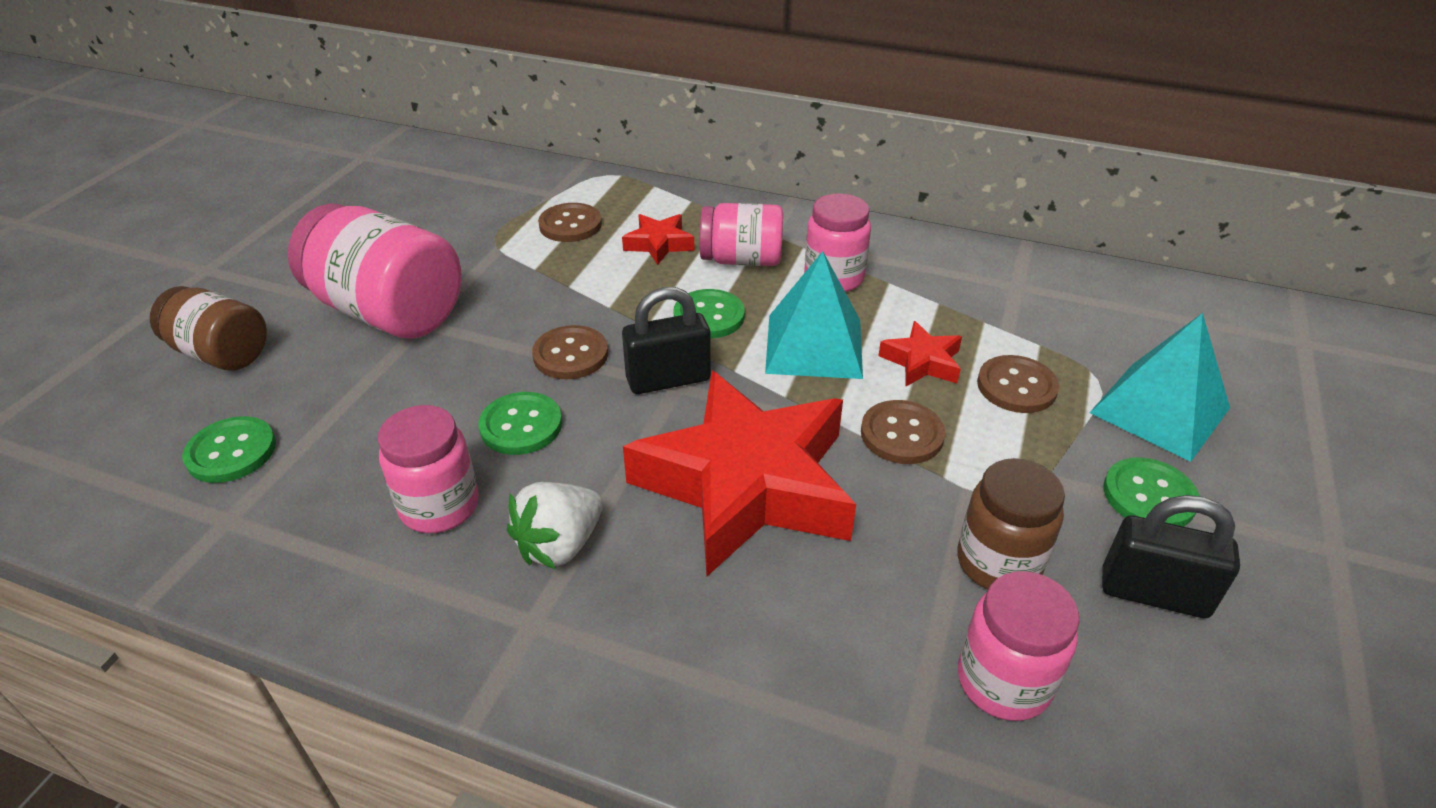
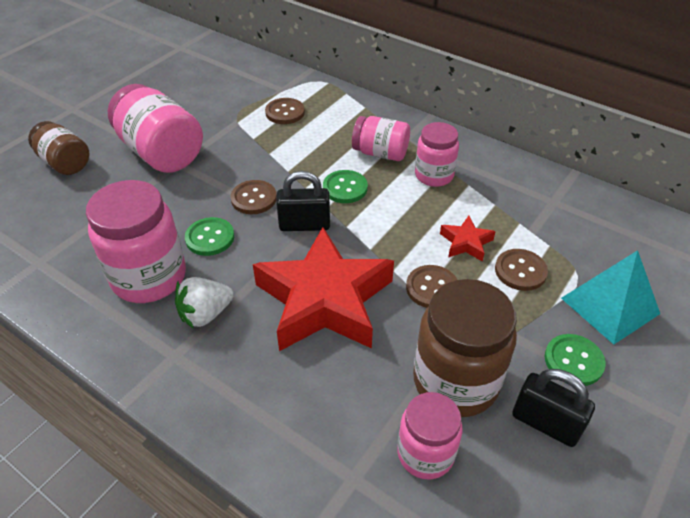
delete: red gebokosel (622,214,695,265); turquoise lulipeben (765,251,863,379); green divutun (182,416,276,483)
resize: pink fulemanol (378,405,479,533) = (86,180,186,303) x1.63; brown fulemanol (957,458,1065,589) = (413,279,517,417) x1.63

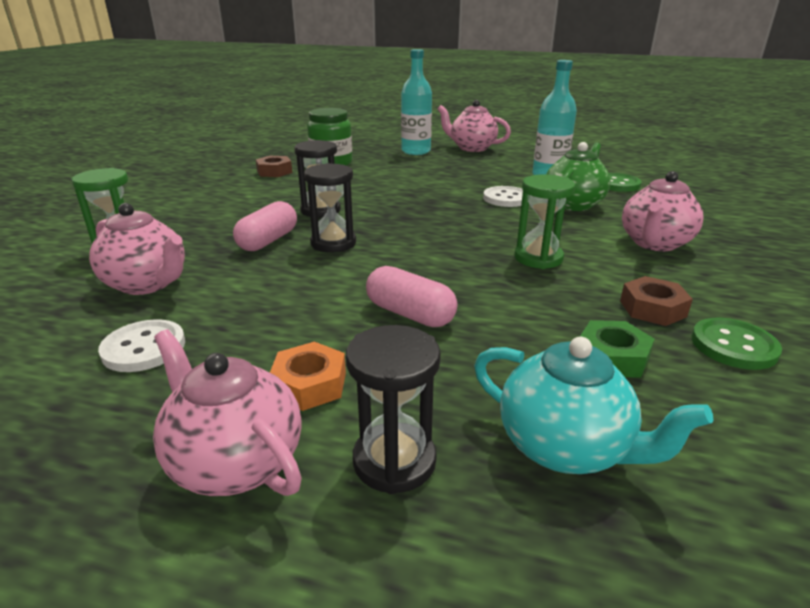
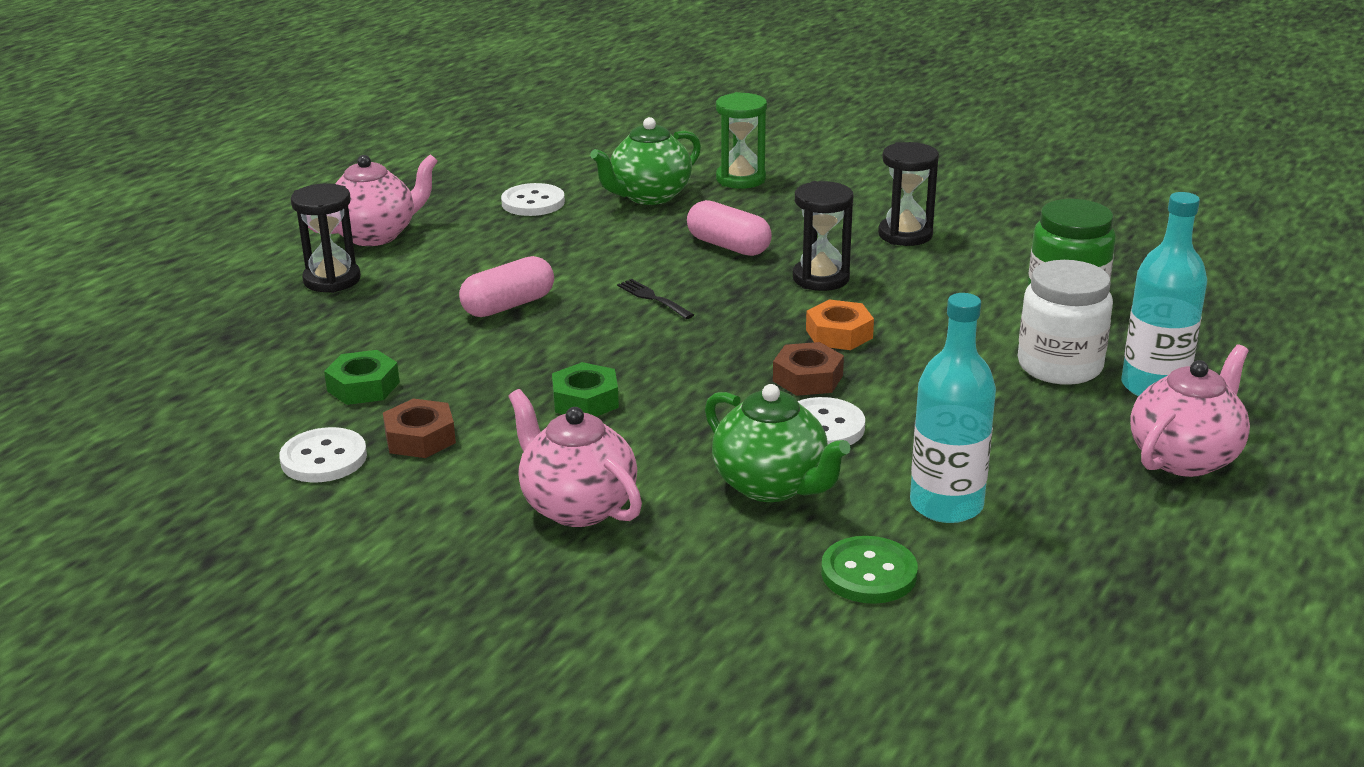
delete: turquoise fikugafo (474,337,714,474)
insert: white fulemanol (1018,260,1113,385); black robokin (617,279,694,319)
move: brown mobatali (256,156,292,177) to (773,342,844,396); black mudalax (304,163,356,252) to (878,142,939,246); orange mobatali (270,342,346,411) to (806,299,874,350)
replace: green mudalax (515,174,575,269) to green mobatali (552,362,619,417)
recolor: pink fikugafo (89,203,185,295) to green fikugafo (590,117,701,205); green divutun (692,318,782,370) to white divutun (279,427,367,482)

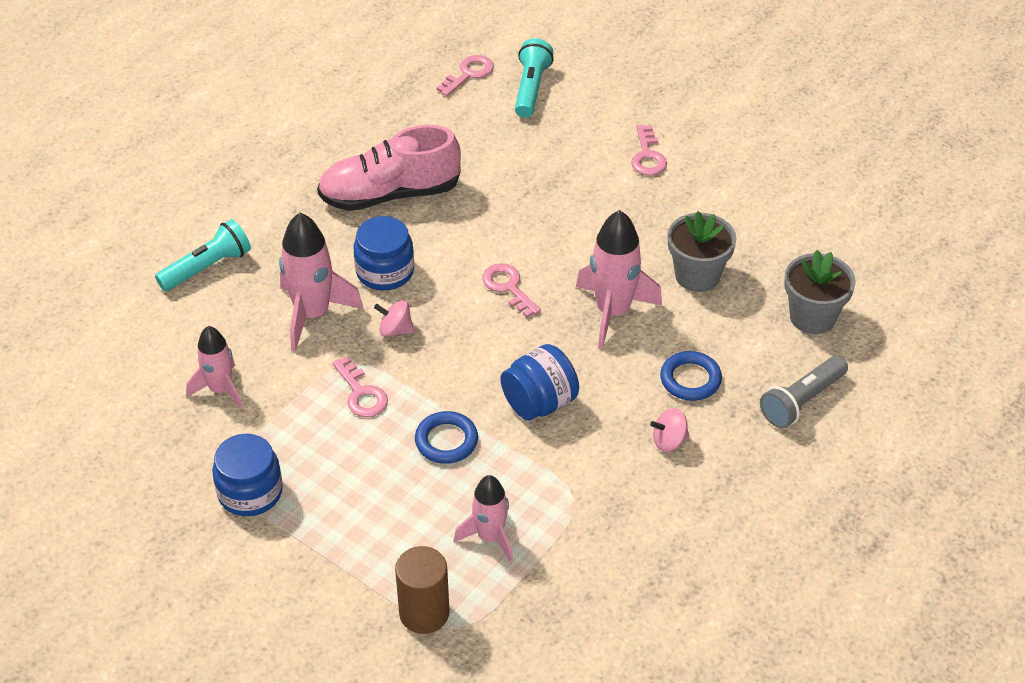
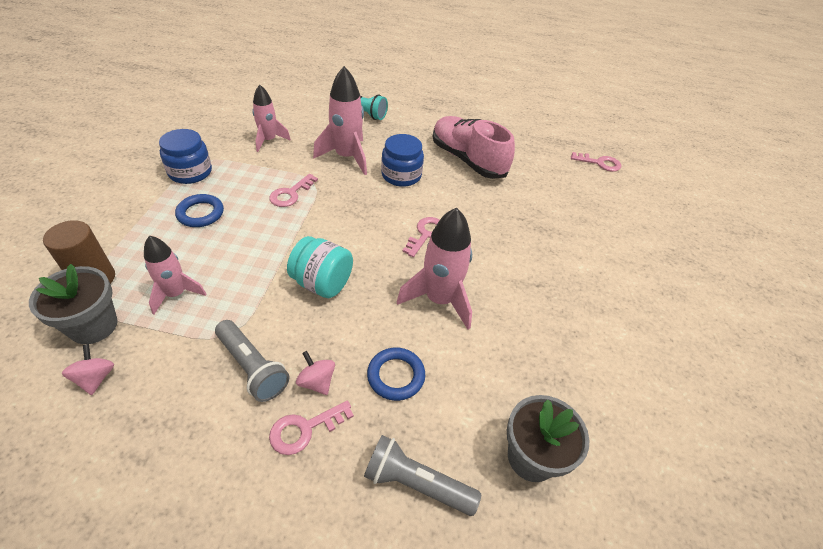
delete: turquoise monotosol (515,39,554,118)
insert: grey monotosol (215,320,290,402)
move: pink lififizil (631,125,667,176) to (269,400,354,455); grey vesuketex (668,211,737,292) to (29,264,117,344); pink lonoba (374,300,414,337) to (62,344,114,395); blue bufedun (415,411,478,464) to (175,194,224,227)
recolor: blue fulemanol (501,344,579,420) to turquoise fulemanol (287,236,353,298)

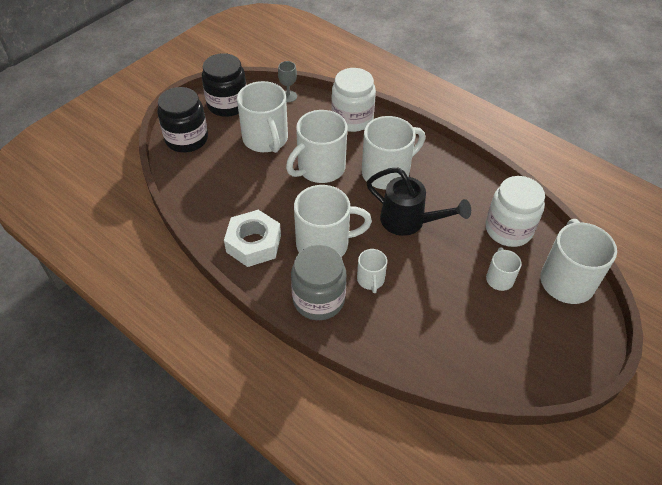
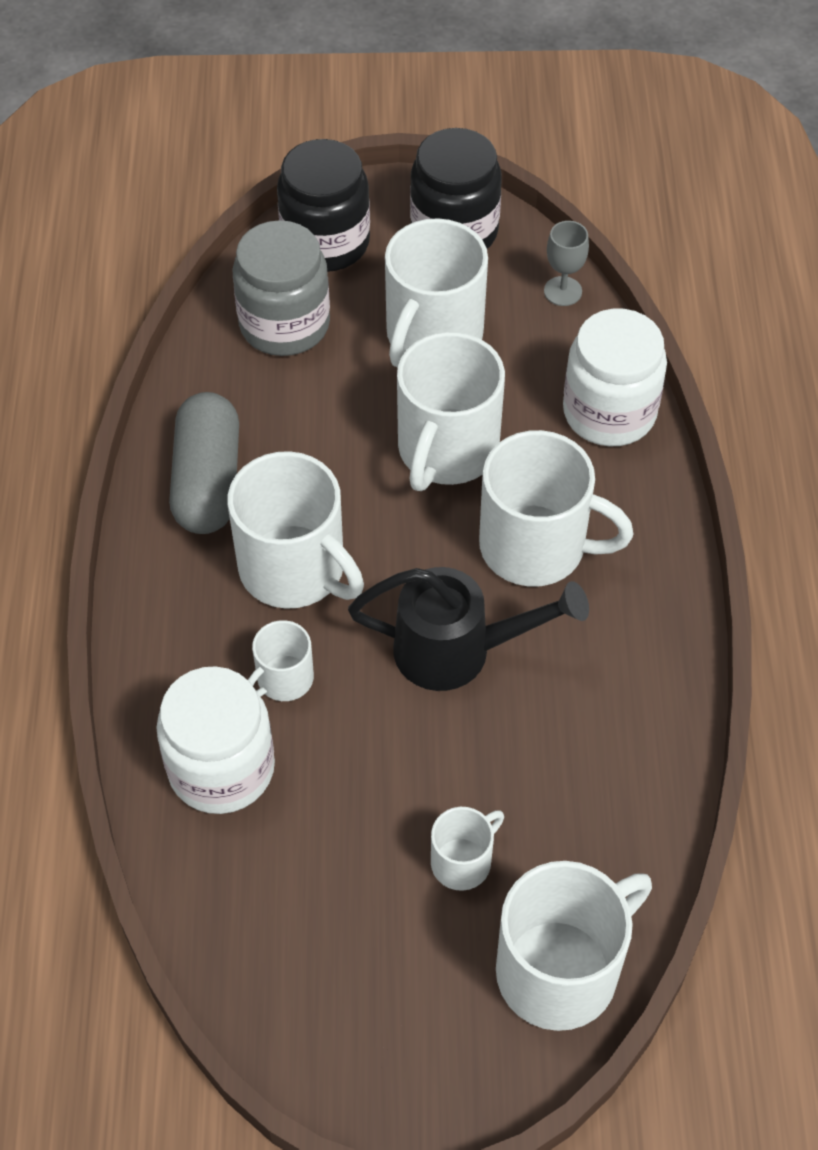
move: white fulemanol (485,176,545,247) to (156,666,275,814); grey fulemanol (291,245,346,320) to (233,220,330,356)
replace: white mobatali (224,210,281,267) to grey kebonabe (169,392,239,534)
rotate: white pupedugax (286,110,348,183) = (397,332,505,491) 75 degrees counterclockwise; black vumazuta (367,167,471,236) = (348,567,589,691) 75 degrees counterclockwise

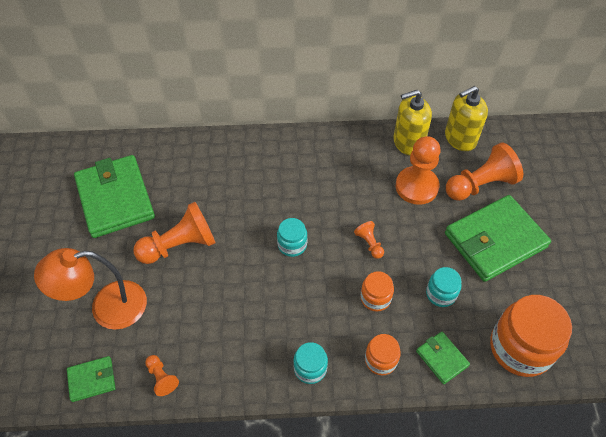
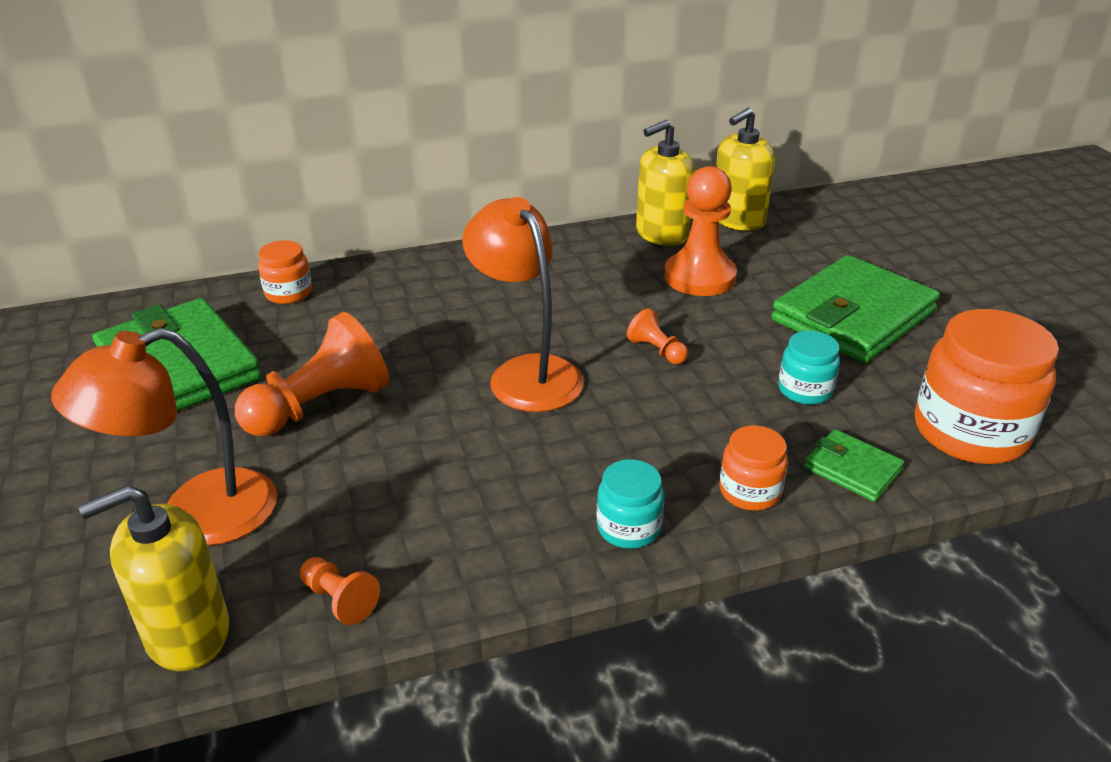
delete: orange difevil (446,142,523,201)
move: orange fulemanol (360,271,394,312) to (258,240,312,304)
replace: turquoise fulemanol (277,218,307,257) to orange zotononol (462,197,584,412); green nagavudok (67,356,115,402) to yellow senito (78,485,230,671)

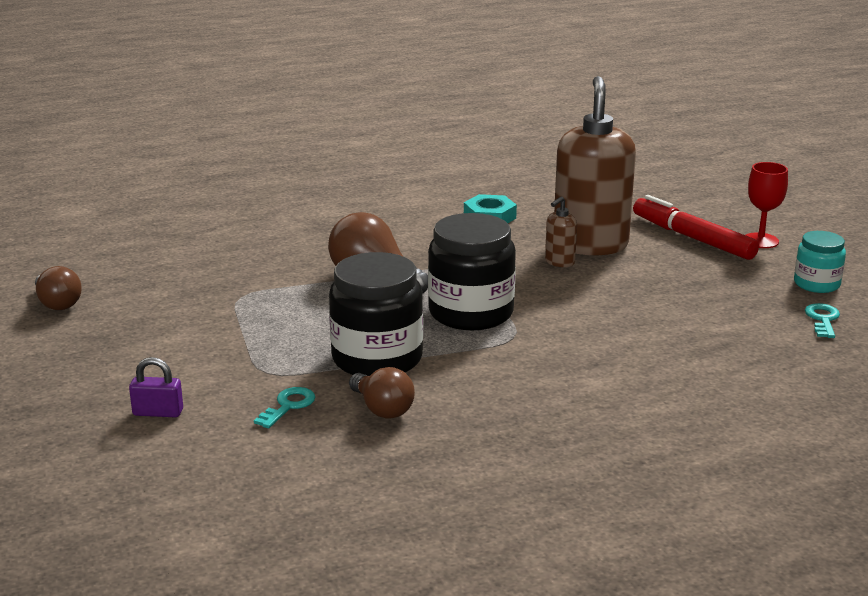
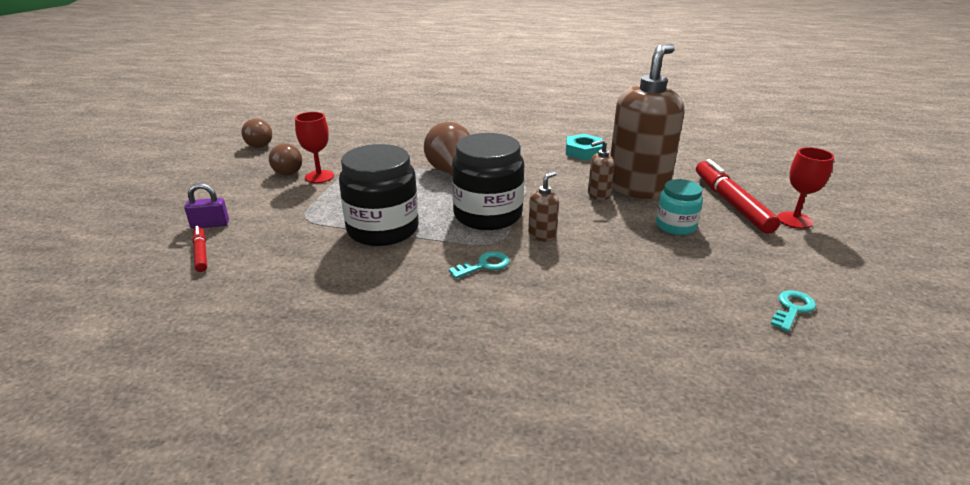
insert: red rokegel (295,112,334,183); brown senito (528,172,559,241); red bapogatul (192,226,207,272)
move: turquoise fulemanol (794,231,846,293) to (656,179,703,235); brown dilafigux (349,367,415,419) to (269,143,302,176); turquoise lififizil (254,387,315,428) to (449,251,509,279)
rotate: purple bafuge (129,357,183,417) = (184,183,229,229) 45 degrees counterclockwise

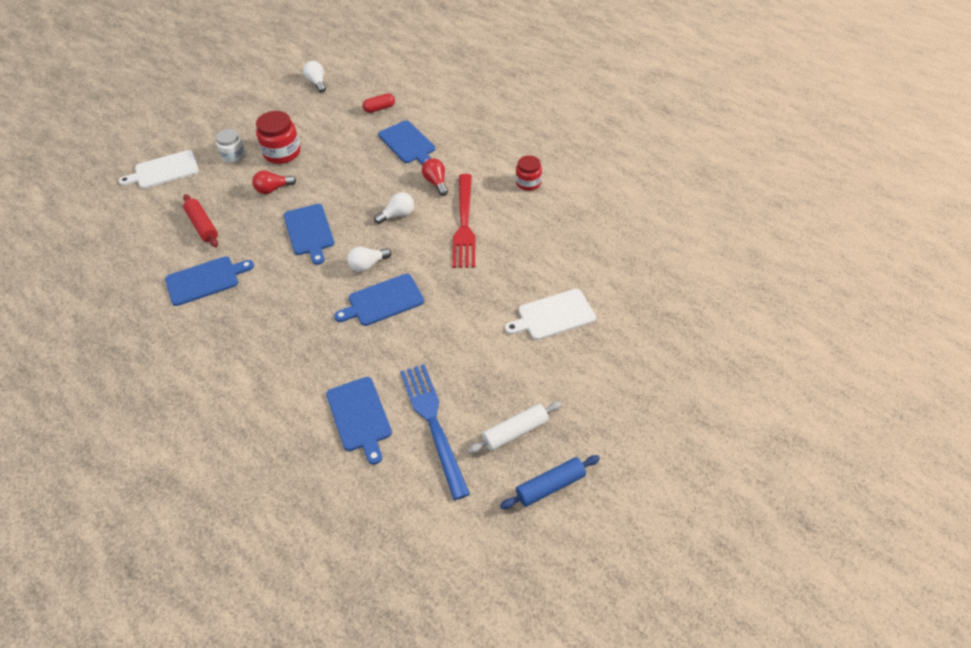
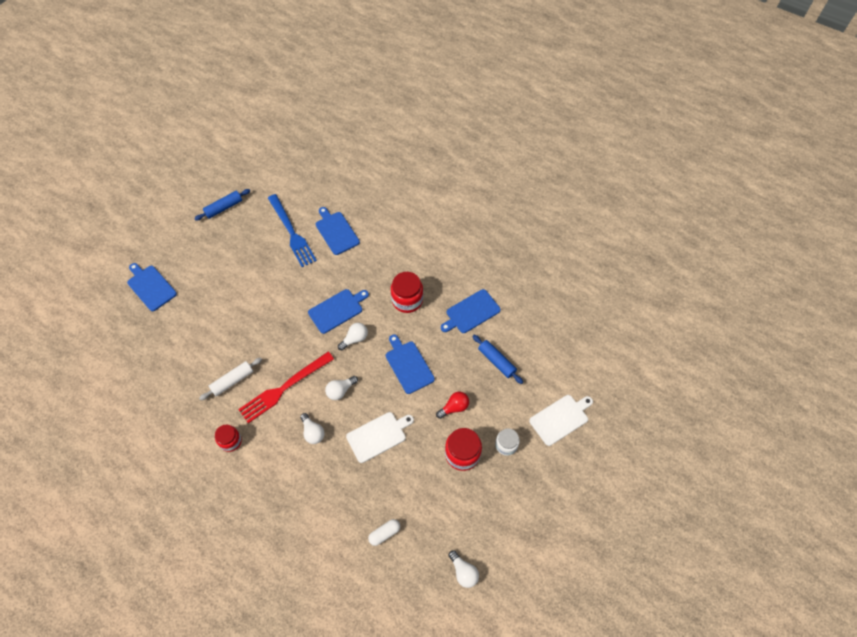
insert: red fulemanol (391,272,423,313)
move: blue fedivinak (378,120,435,165) to (127,263,177,311); white fedivinak (505,289,596,340) to (346,412,414,463); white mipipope (467,401,562,454) to (199,358,262,400)
recolor: red kebonabe (362,93,395,113) to white kebonabe (368,519,400,546); red dilafigux (422,158,448,196) to white dilafigux (300,413,325,444); red mipipope (183,194,218,247) to blue mipipope (472,335,523,384)
rotate: red robokin (452,174,476,268) = (238,352,334,423) 120 degrees counterclockwise

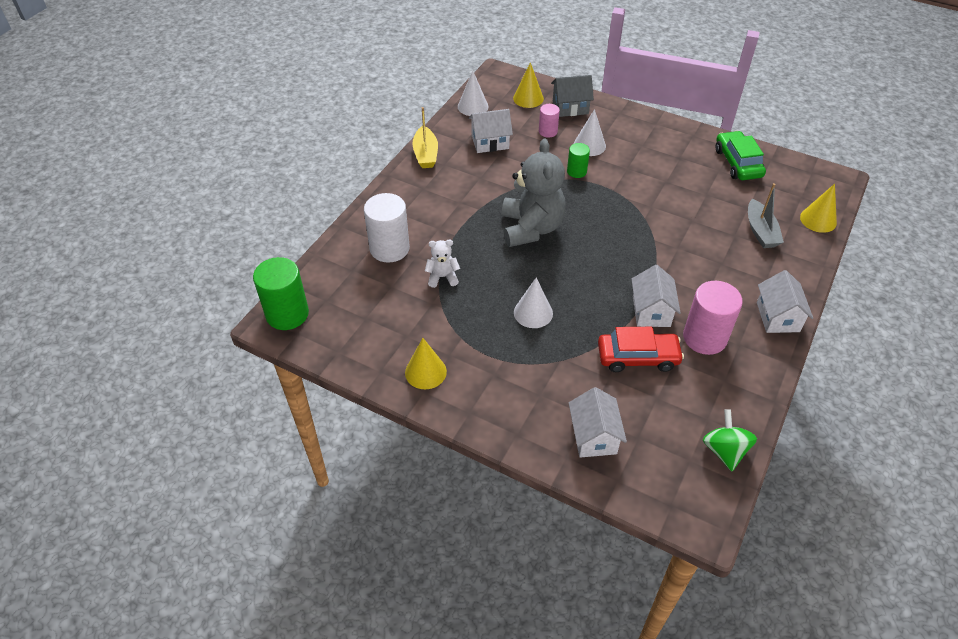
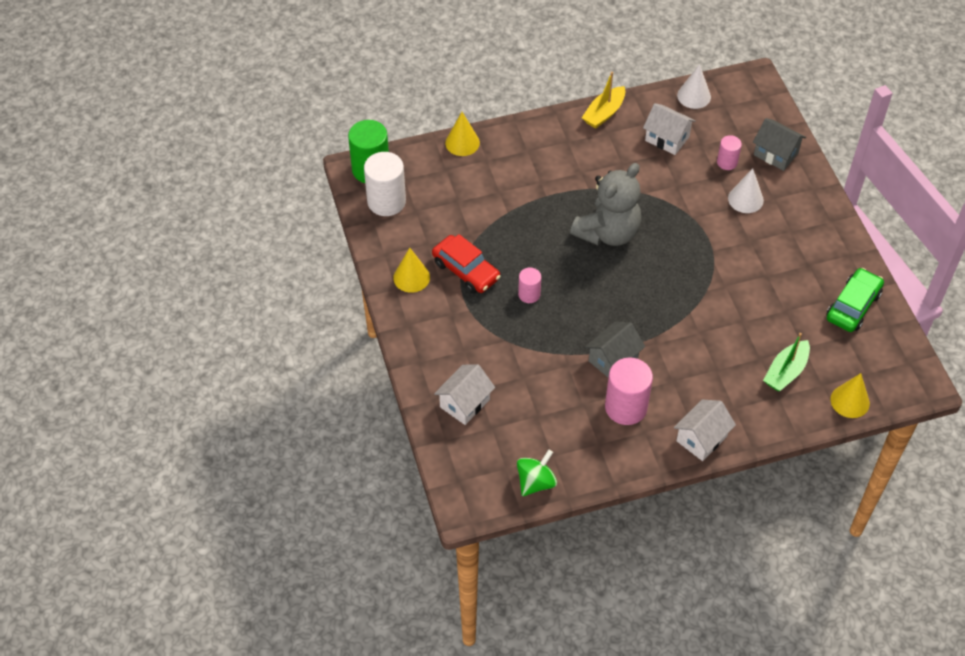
delete: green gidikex (567,143,590,178); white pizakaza (425,240,460,288)
move: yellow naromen (513,62,544,108) to (445,112,480,156); white gidikex (364,193,410,263) to (364,152,406,216); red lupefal (598,327,684,372) to (432,234,501,293)
replace: white naromen (514,277,553,328) to pink gidikex (518,267,541,303)
recolor: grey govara (748,183,784,248) to green govara (763,333,810,391); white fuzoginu (632,265,681,327) to grey fuzoginu (585,322,645,377)

